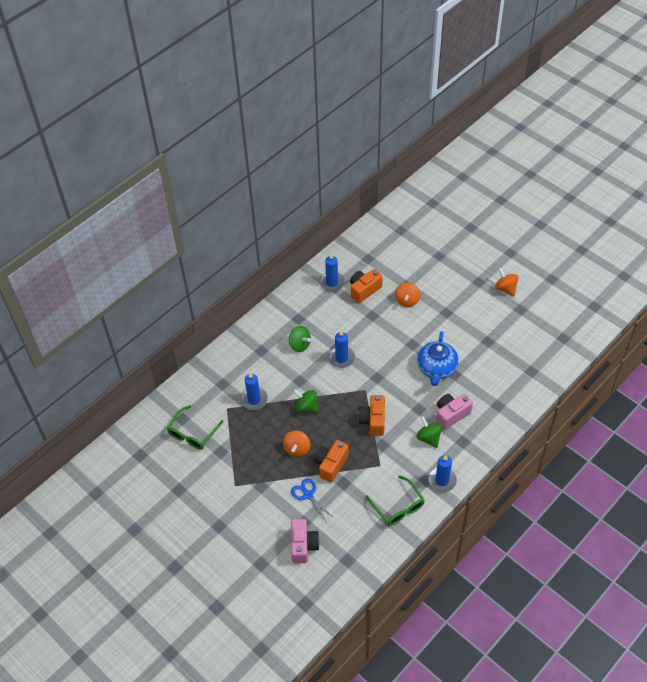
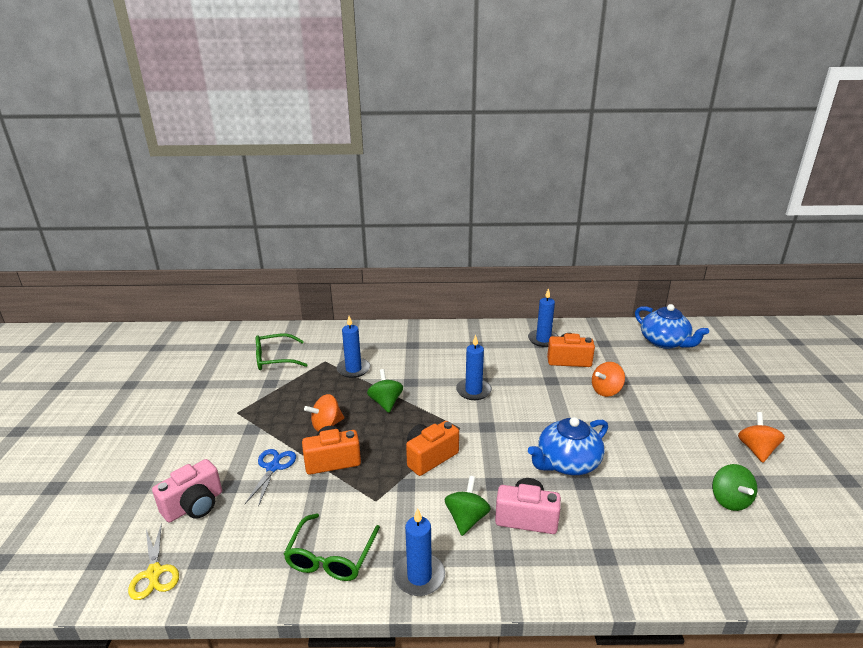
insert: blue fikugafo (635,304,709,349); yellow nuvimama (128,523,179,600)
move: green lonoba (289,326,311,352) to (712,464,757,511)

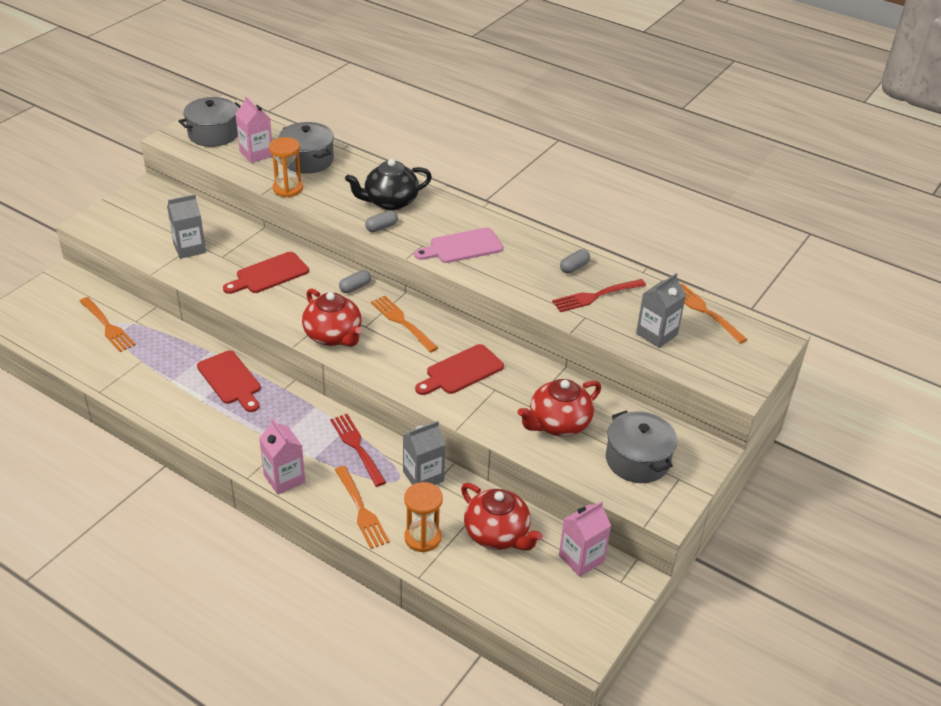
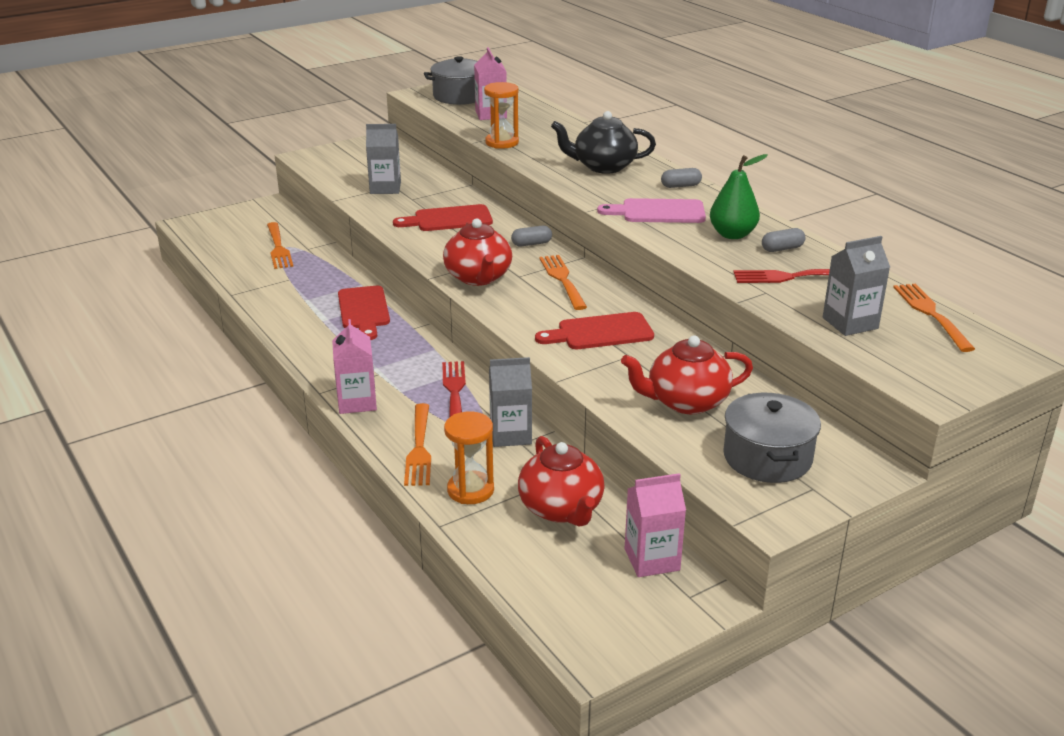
delete: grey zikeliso (279,122,334,174)
insert: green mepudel (710,154,768,239)
move: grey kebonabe (365,210,398,232) to (661,168,702,188)

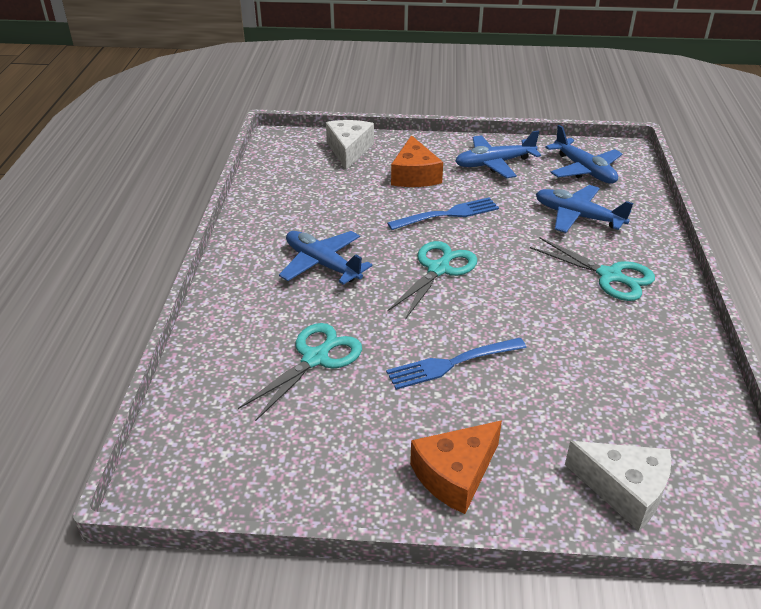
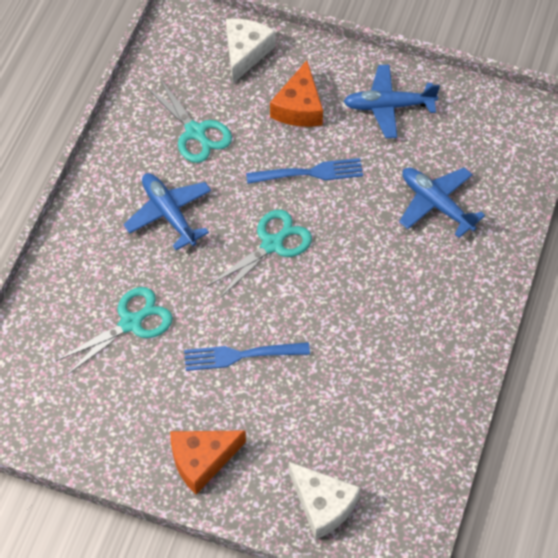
delete: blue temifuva (545,125,622,184)
move: turquoise nuvimama (530,238,655,301) to (145,77,232,163)

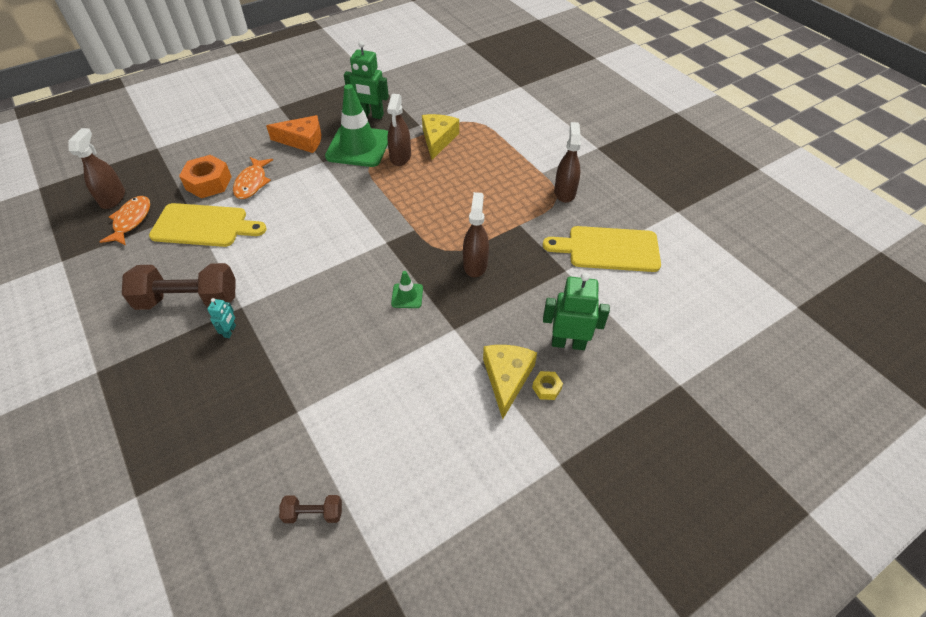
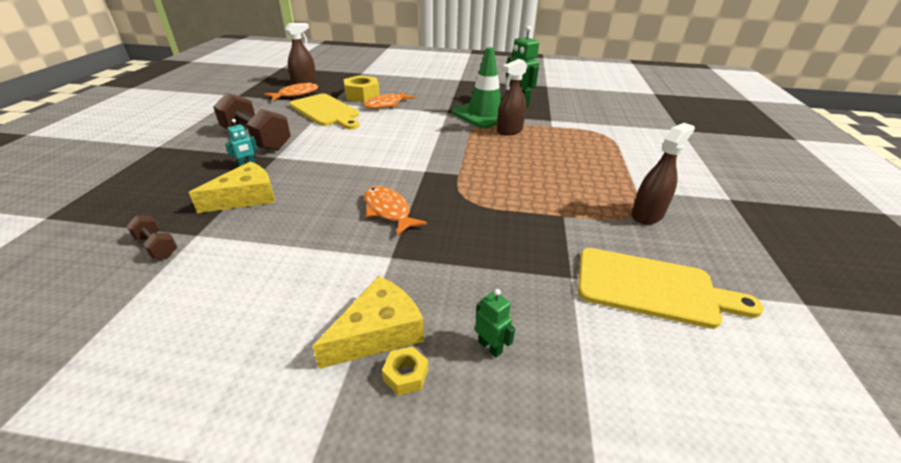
delete: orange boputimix (266,115,321,153); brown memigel (463,192,489,277)
move: yellow boputimix (422,114,459,160) to (189,161,275,213); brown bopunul (279,495,342,523) to (126,216,177,259)
replace: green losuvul (391,271,423,308) to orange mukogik (364,186,427,235)
recolor: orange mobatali (179,155,232,198) to yellow mobatali (343,75,380,102)
rotate: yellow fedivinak (543,226,661,272) = (578,248,764,329) 150 degrees clockwise
resize: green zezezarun (543,272,610,350) = (475,289,515,358) x0.50

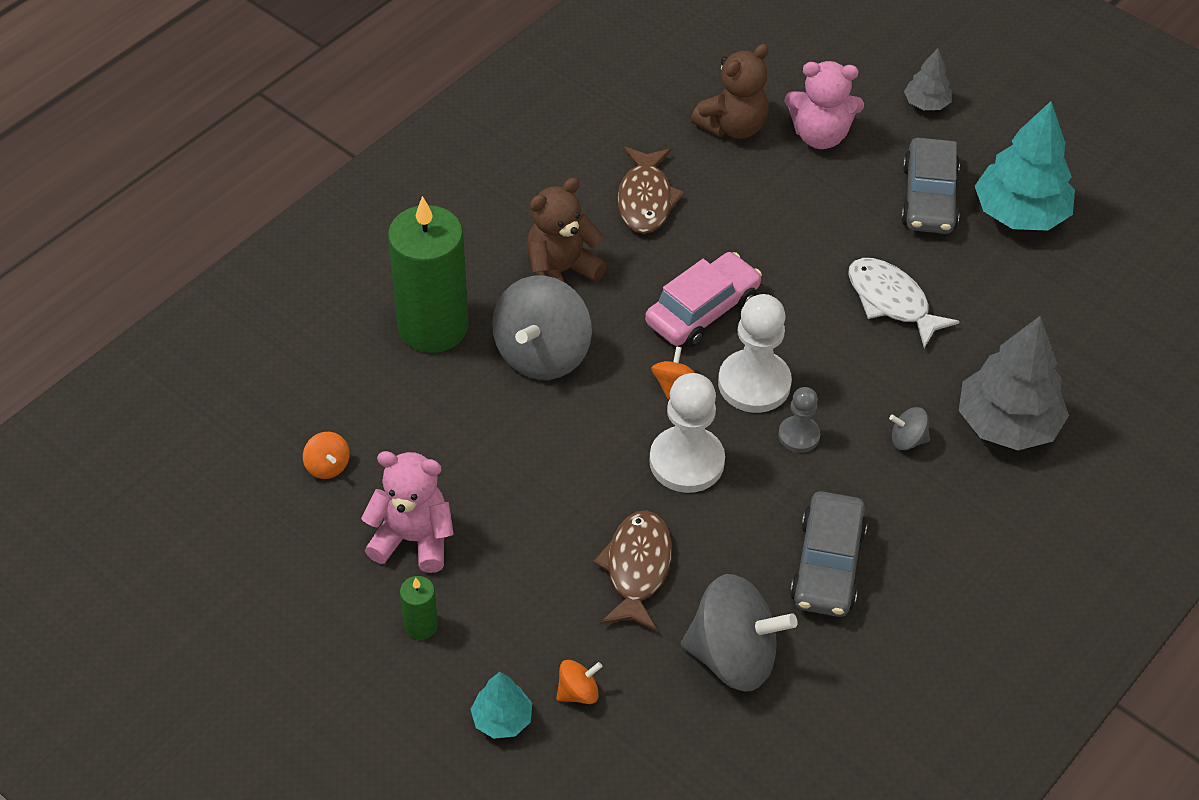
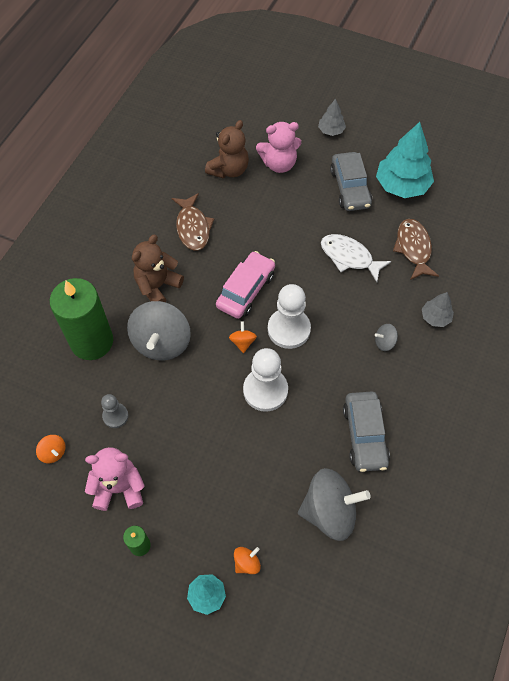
move: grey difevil (778,387,821,453) to (101,394,128,428); brown mukogik (593,511,672,631) to (393,219,439,280)
resize: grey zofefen (959,316,1069,450) = (422,292,454,327) x0.51

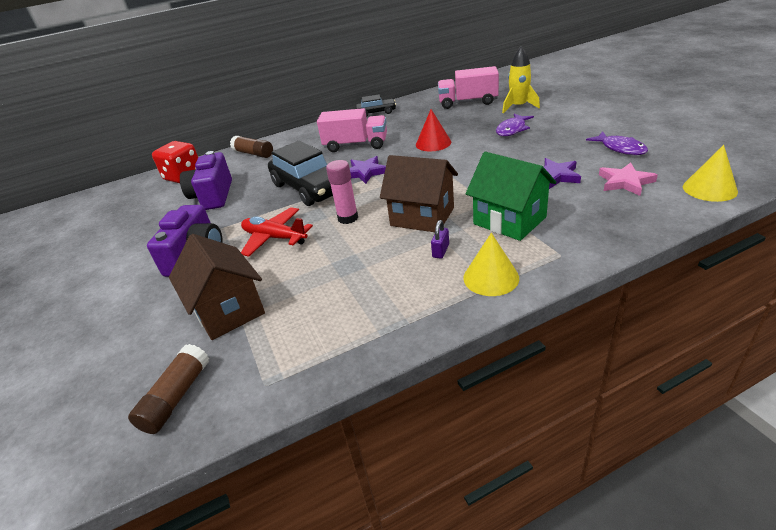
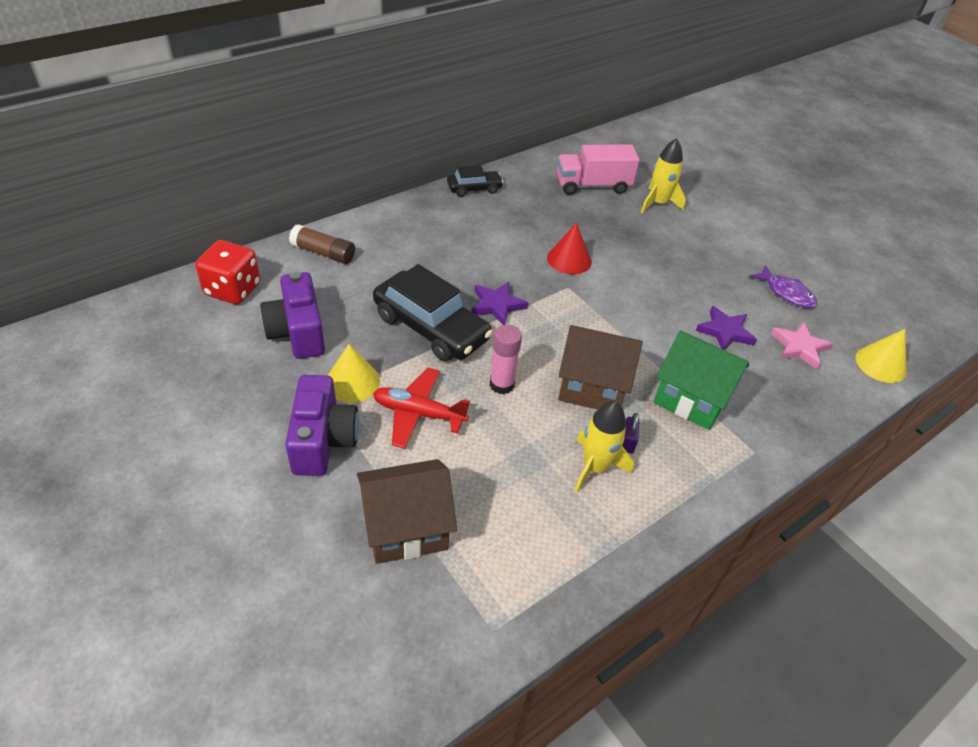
delete: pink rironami (317,108,387,152); purple mukogik (496,114,534,136); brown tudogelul (128,344,209,434)
insert: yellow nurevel (575,401,634,492)
move: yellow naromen (463,233,519,296) to (328,344,380,403)
rotate: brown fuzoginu (169,234,265,340) = (357,459,457,564) 60 degrees counterclockwise

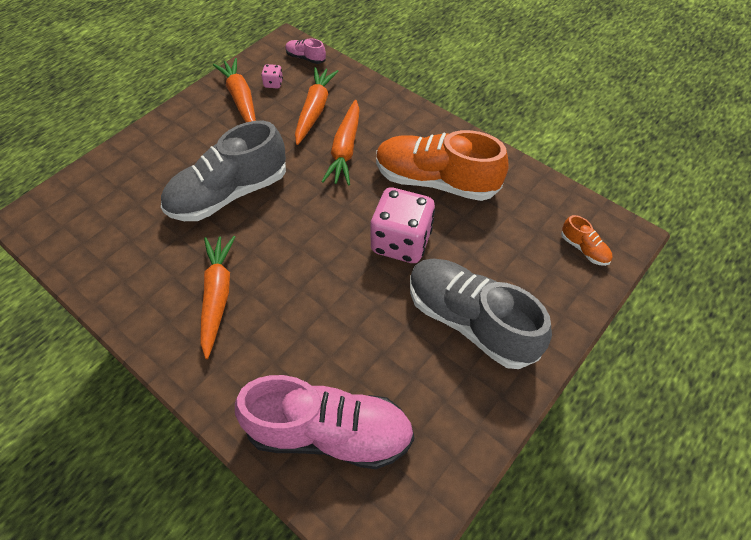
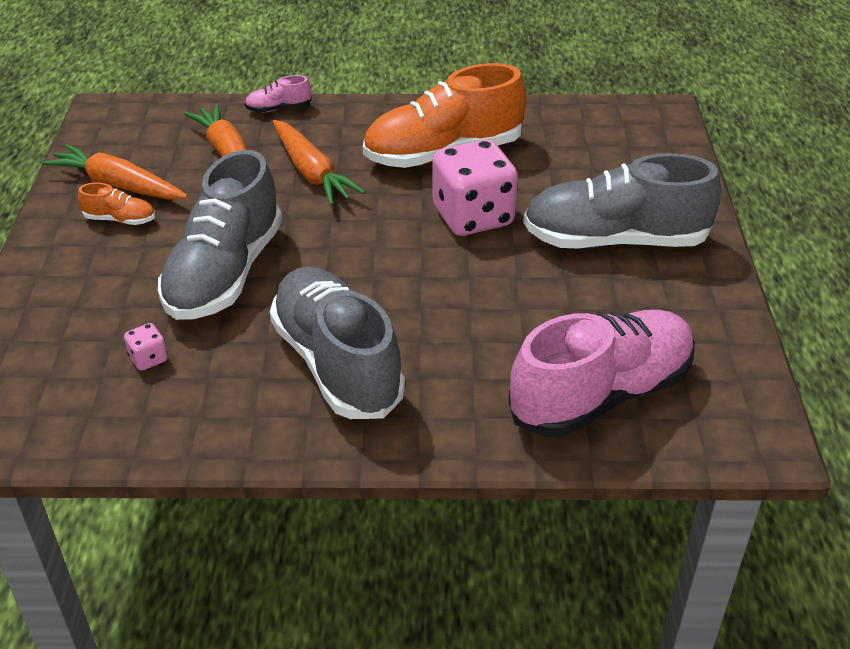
move: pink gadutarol (285,38,326,64) to (245,75,312,113); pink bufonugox (261,64,283,88) to (124,323,168,371); orange gadutarol (561,215,612,266) to (78,183,155,225)
replace: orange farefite (200,236,235,359) to grey gadutarol (270,267,405,419)

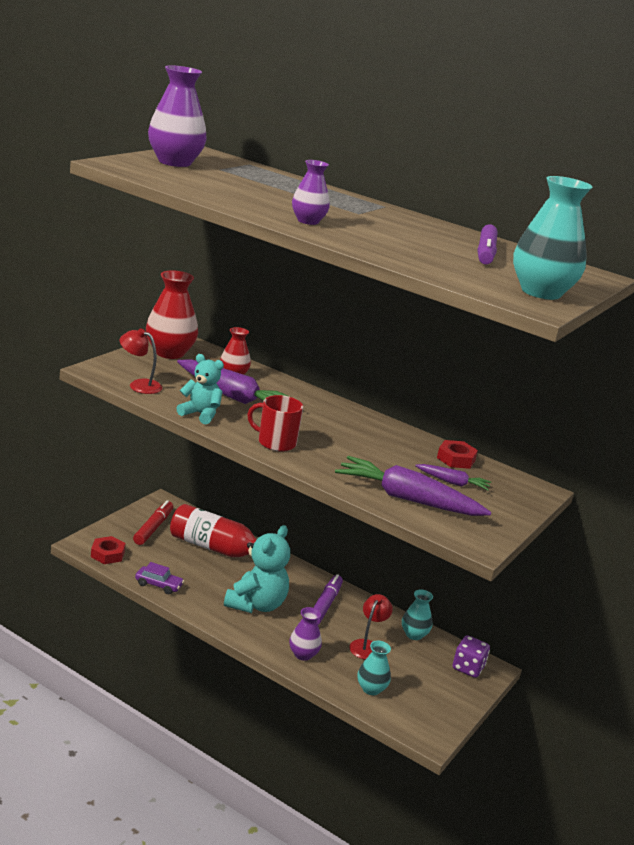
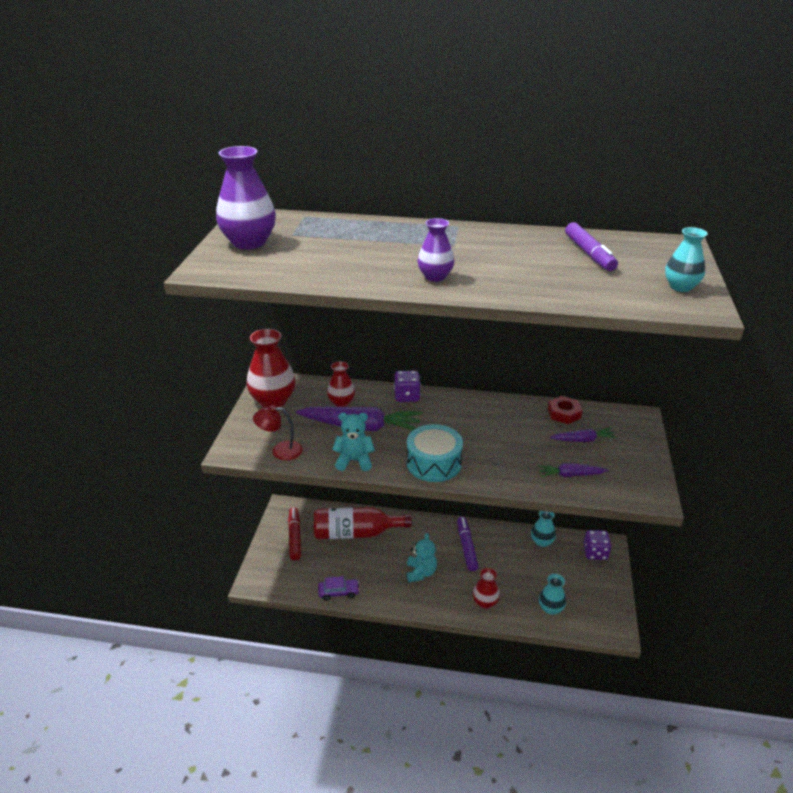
delete: red mobatali (91,536,126,564); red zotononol (349,594,393,660)
insert: purple bufonugox (394,370,421,402)
replace: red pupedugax (247,395,303,452) to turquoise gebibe (407,424,463,482)
recolor: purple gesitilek (289,607,322,661) to red gesitilek (473,568,500,609)
resize: turquoise gesitilek (513,176,592,300) = (665,227,707,292) x0.58; purple farefite (335,456,491,516) = (538,463,608,477) x0.51; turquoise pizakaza (224,525,290,613) = (407,533,437,582) x0.63

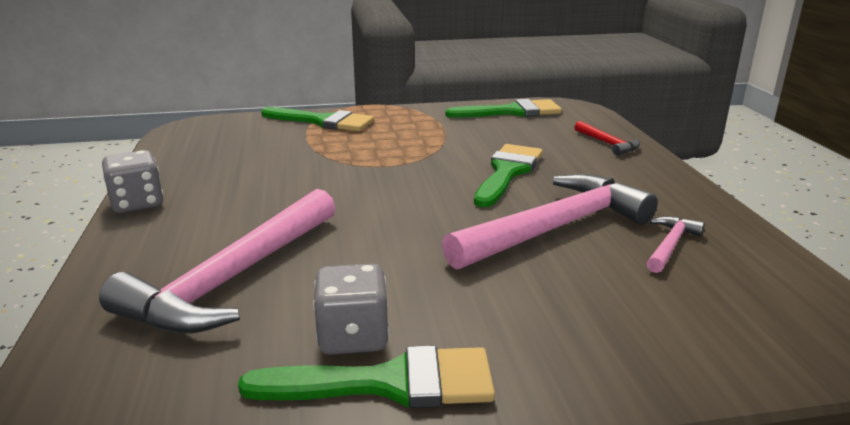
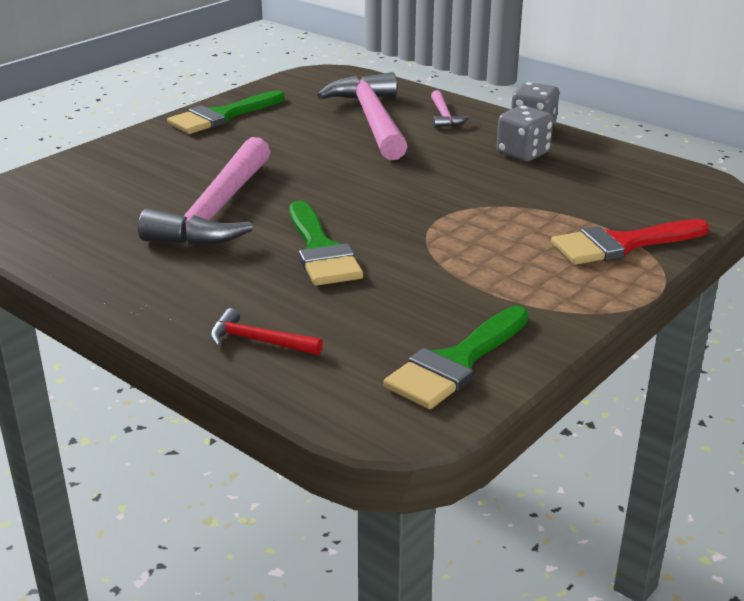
move: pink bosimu (647,216,705,273) to (431,90,470,128); grey bufonugox (313,264,389,355) to (496,106,553,162)
recolor: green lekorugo (261,107,374,131) to red lekorugo (551,219,709,265)

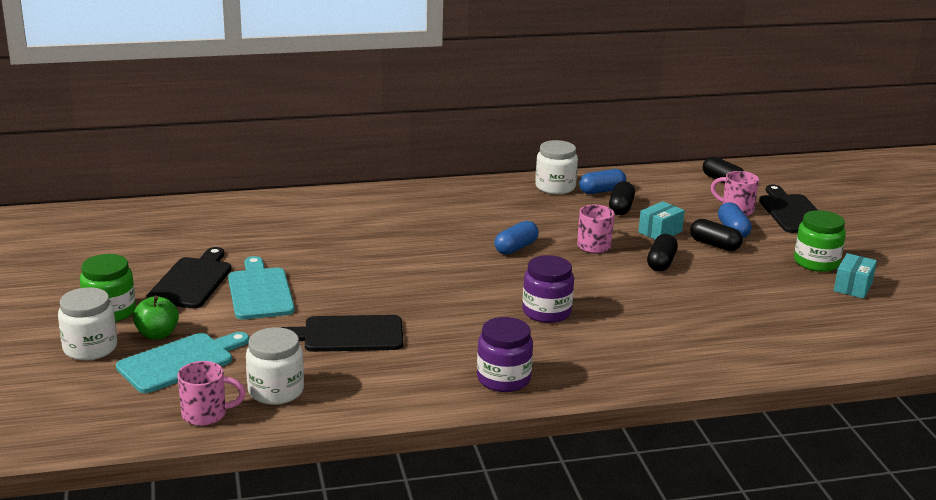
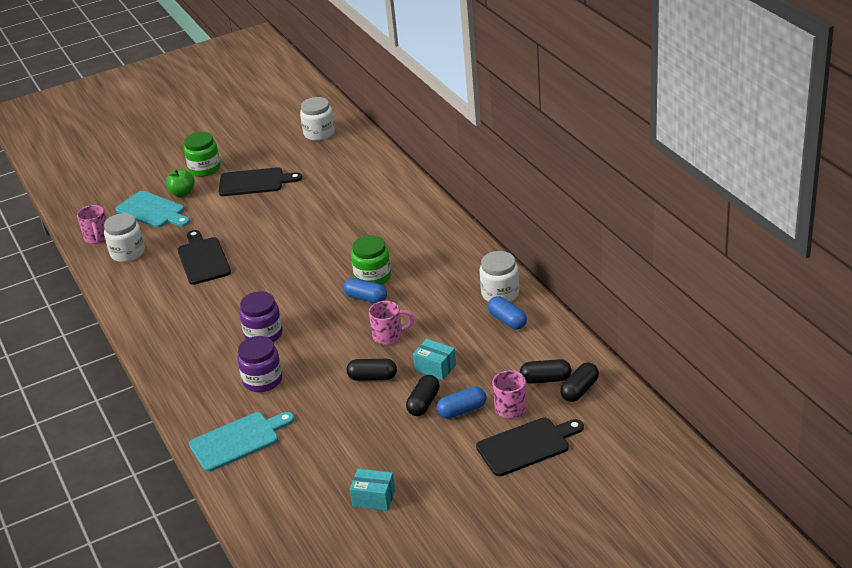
move: black kebonabe (609,181,635,215) to (520,359,572,384); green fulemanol (794,210,846,272) to (351,235,391,285); turquoise fedivinak (228,256,295,319) to (189,412,294,472); white fulemanol (58,287,117,361) to (300,97,335,141); purple fulemanol (477,317,533,392) to (237,336,282,392)

